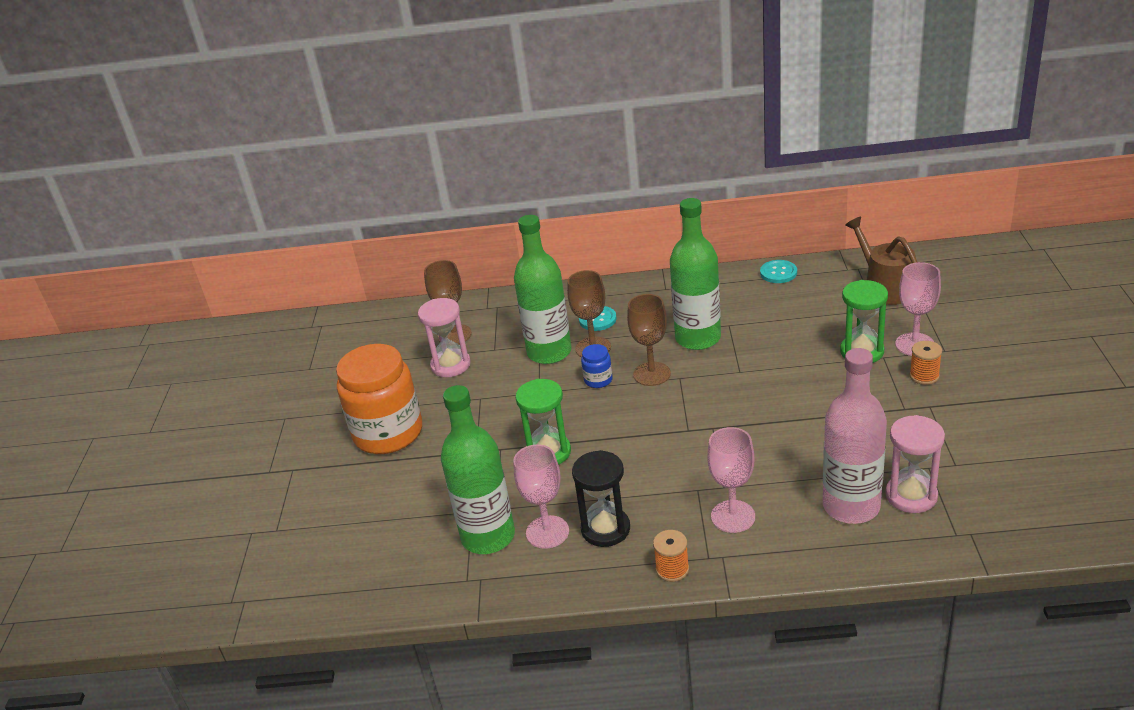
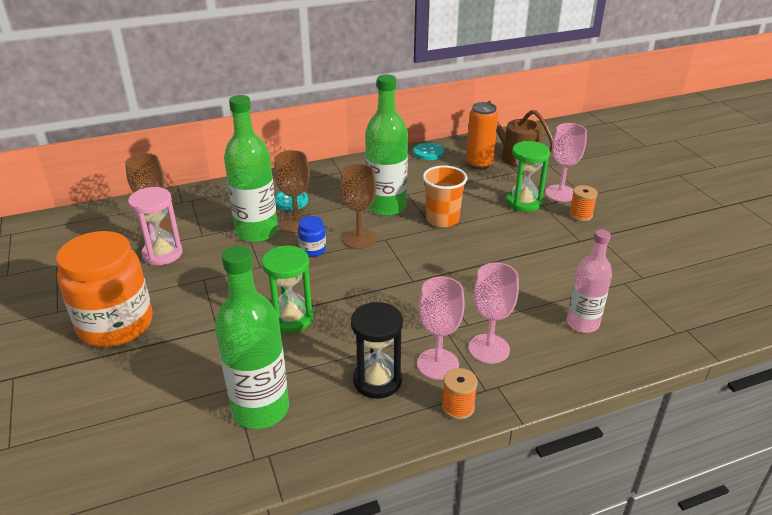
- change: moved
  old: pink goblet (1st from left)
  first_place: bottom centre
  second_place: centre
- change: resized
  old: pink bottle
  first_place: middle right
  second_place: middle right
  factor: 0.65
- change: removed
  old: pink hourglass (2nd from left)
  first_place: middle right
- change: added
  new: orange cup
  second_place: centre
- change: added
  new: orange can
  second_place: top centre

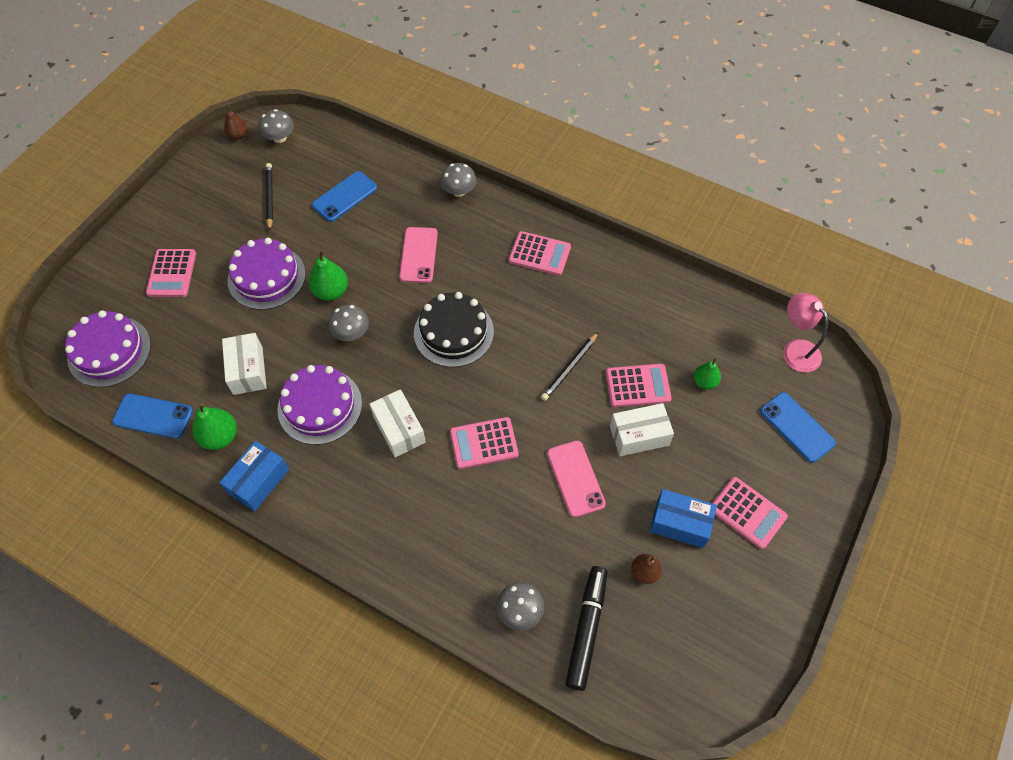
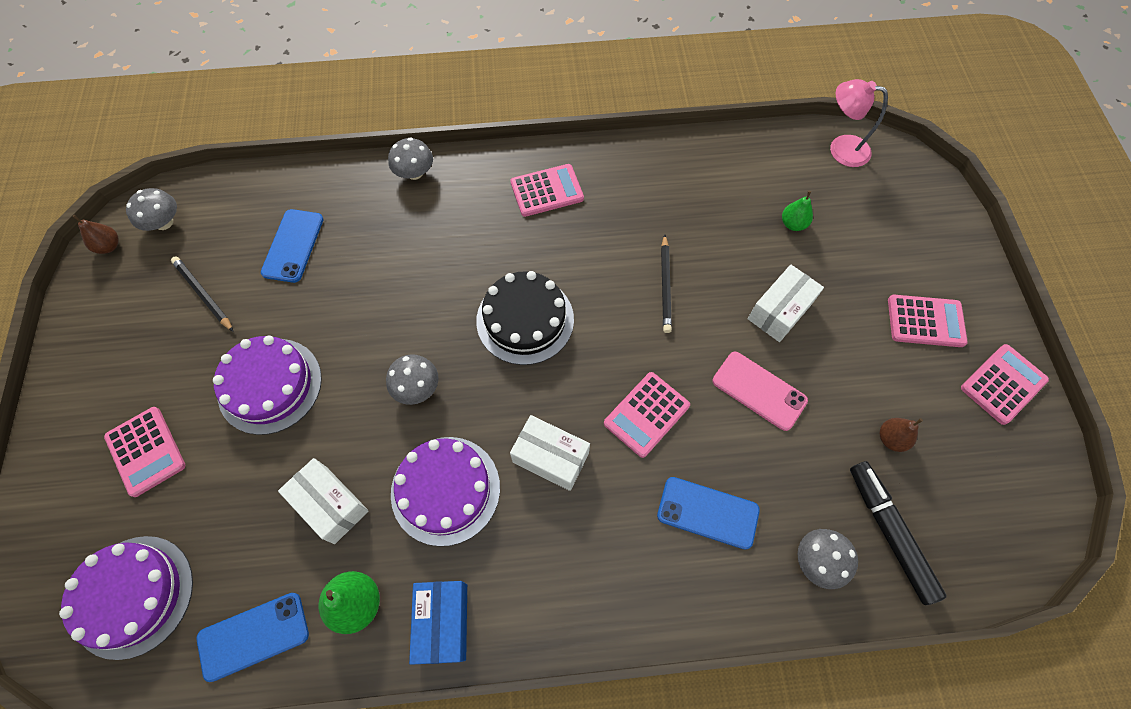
- change: removed
  old: green pear (2nd from left)
  first_place: middle left
- change: removed
  old: pink phone (1st from left)
  first_place: centre
- change: moved
  old: pink calculator (4th from left in the first image)
  new: pink calculator (5th from left)
  first_place: centre
  second_place: middle right
- change: removed
  old: blue box (2nd from left)
  first_place: bottom right
- change: moved
  old: blue phone (3rd from left)
  first_place: middle right
  second_place: bottom centre

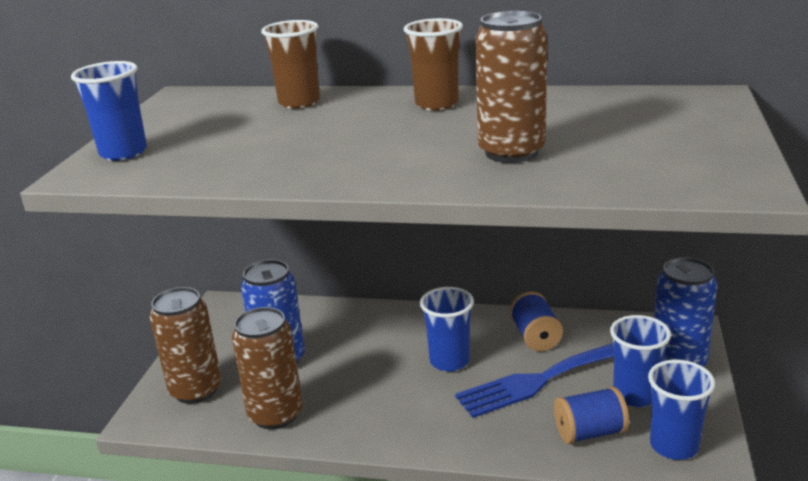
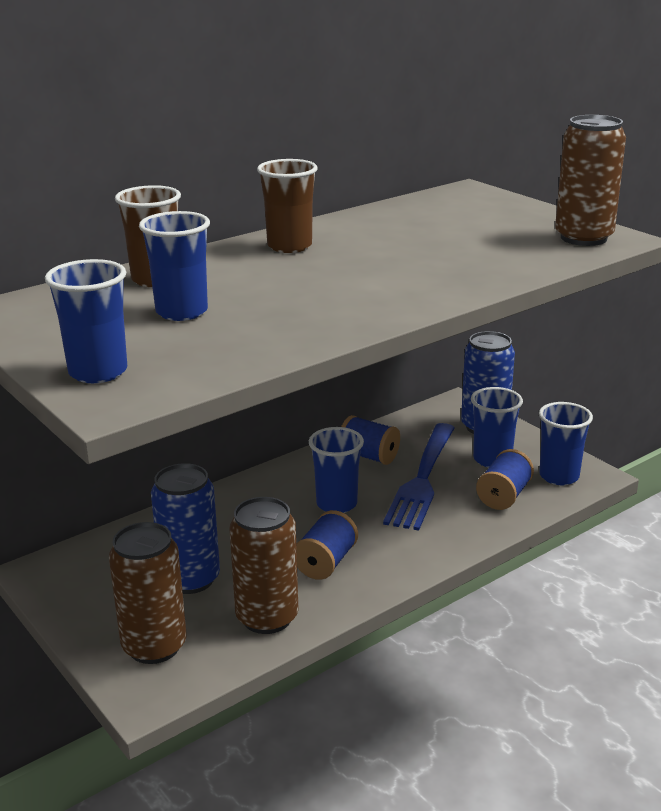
- change: moved
  old: brown can (3rd from left)
  first_place: top centre
  second_place: top right
- change: added
  new: blue cup (2nd from left)
  second_place: top left
- change: added
  new: blue spool (1st from left)
  second_place: bottom centre

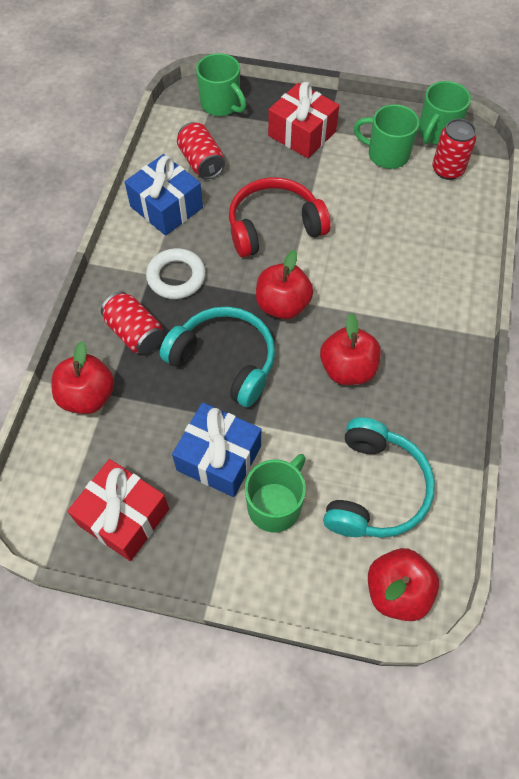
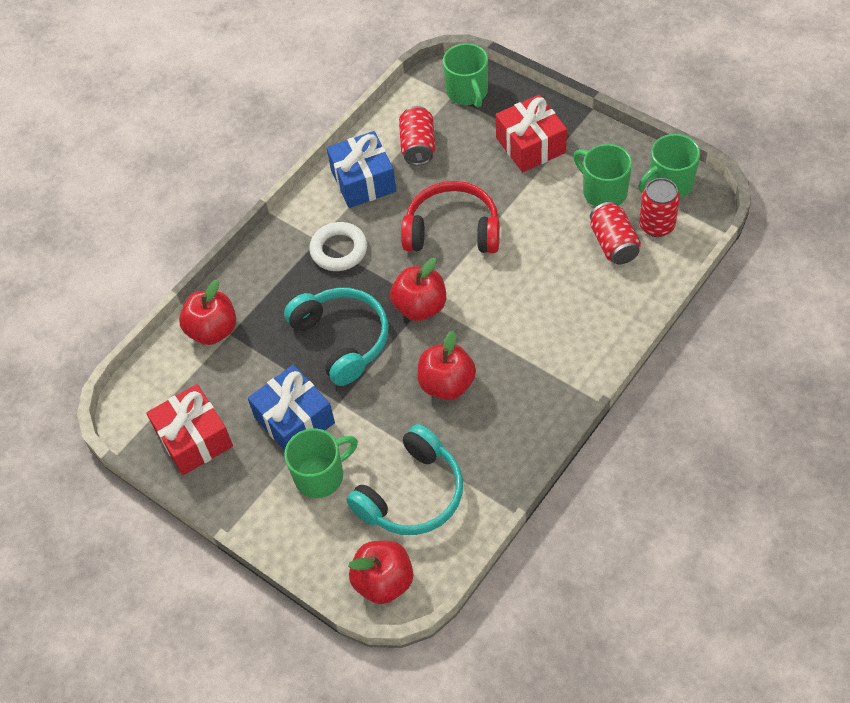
- change: moved
  old: red can (1st from left in the first image)
  new: red can (2nd from left)
  first_place: middle left
  second_place: top right

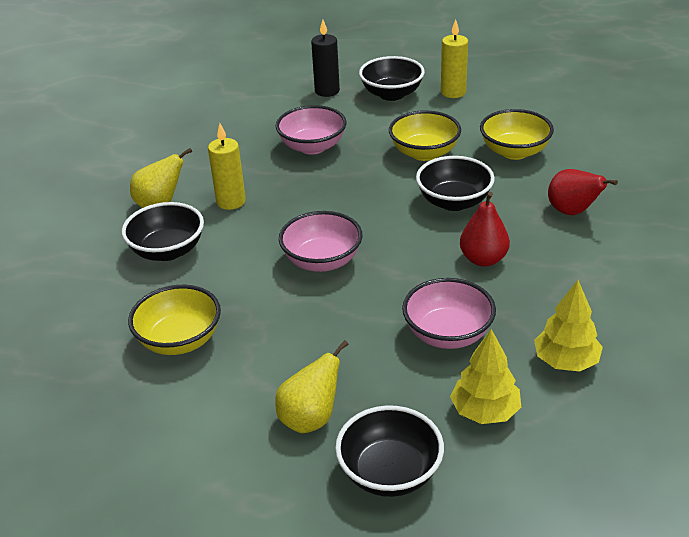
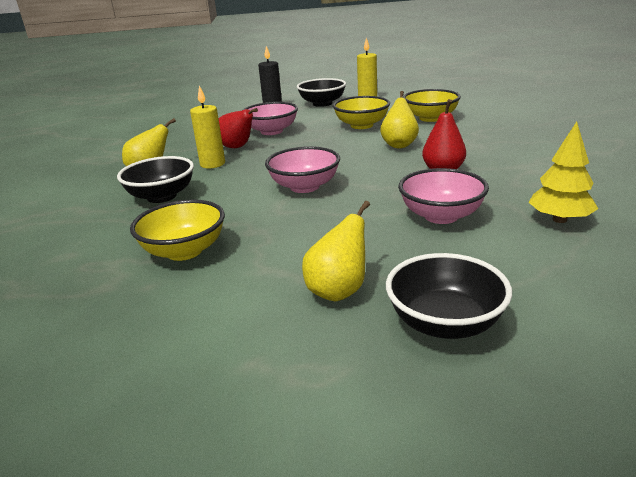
- change: replaced
  old: black bowl (4th from left)
  new: yellow pear (3rd from left)
  first_place: centre
  second_place: top centre
- change: removed
  old: yellow tree (1st from left)
  first_place: bottom right
- change: moved
  old: red pear (2nd from left in the first image)
  new: red pear (1st from left)
  first_place: middle right
  second_place: top centre

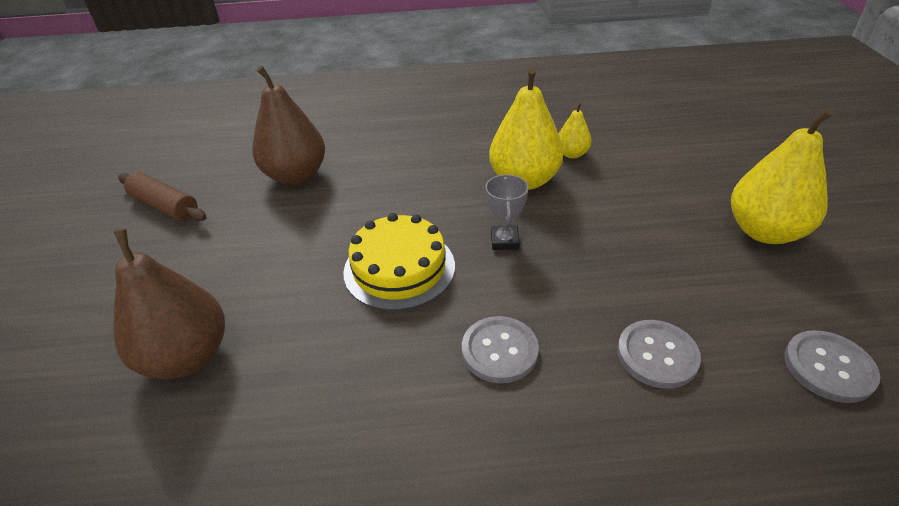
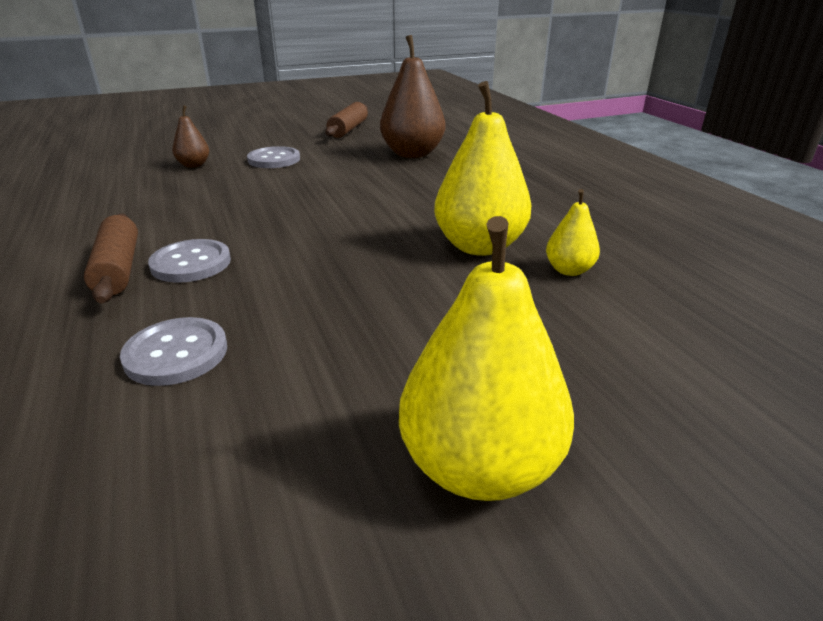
- change: resized
  old: brown pear (1st from left)
  first_place: middle left
  second_place: top left
  factor: 0.51
- change: removed
  old: yellow cake
  first_place: centre
- change: removed
  old: grey trophy
  first_place: centre
- change: moved
  old: grey button (3rd from left)
  first_place: bottom right
  second_place: top left
- change: added
  new: brown rolling pin (1st from left)
  second_place: middle left

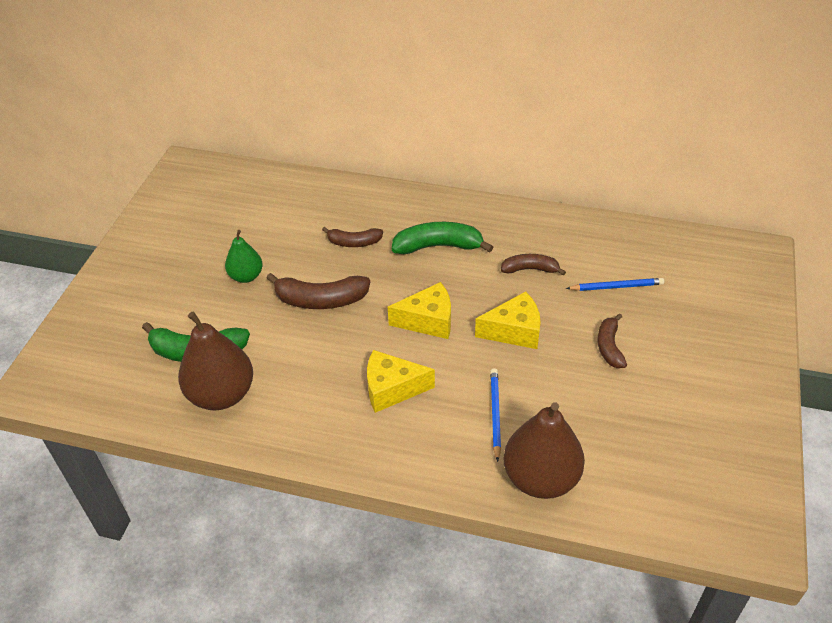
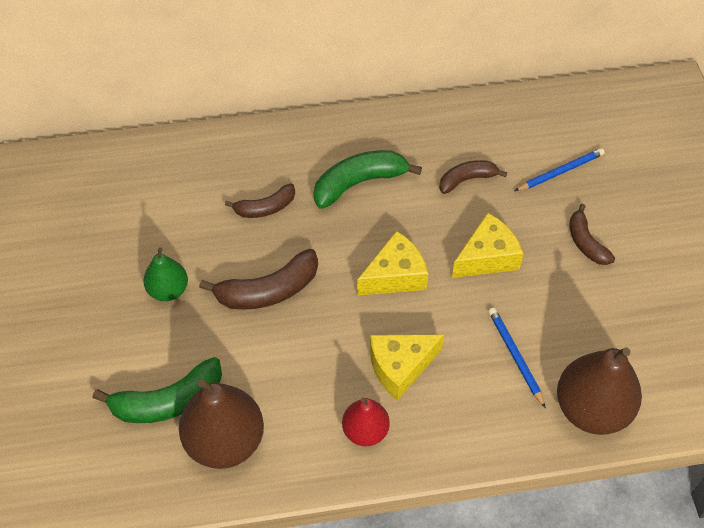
- change: added
  new: red pear
  second_place: bottom centre

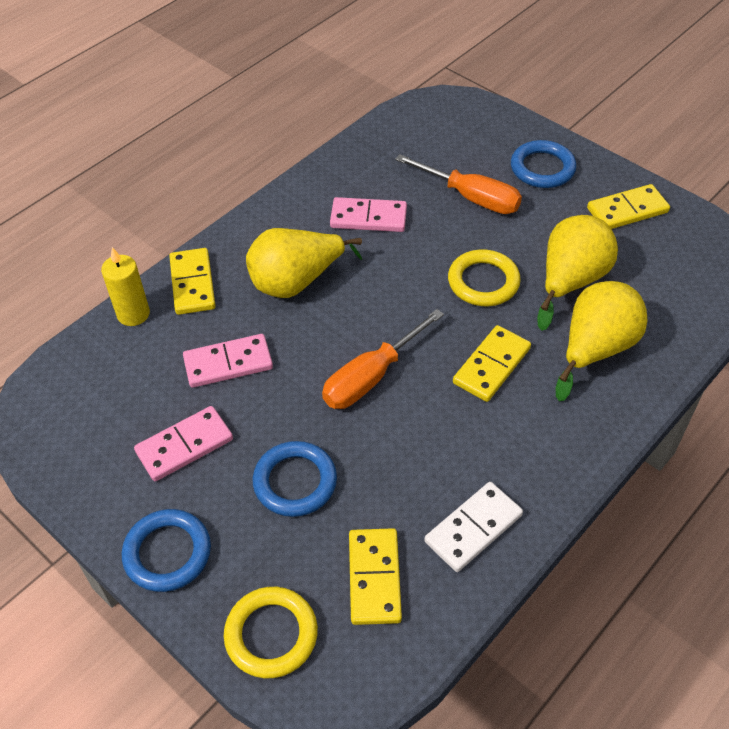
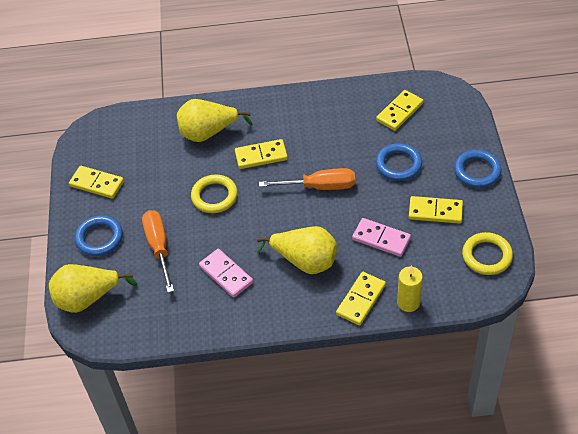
- change: recoloured
  old: pink domino (1st from left)
  new: yellow domino (5th from left)
  first_place: middle left
  second_place: middle right
- change: moved
  old: yellow ring (1st from left in the first image)
  new: yellow ring (2nd from left)
  first_place: bottom centre
  second_place: middle right
- change: removed
  old: white domino
  first_place: bottom centre
- change: moved
  old: yellow pear (2nd from left in the first image)
  new: yellow pear (1st from left)
  first_place: middle right
  second_place: middle left

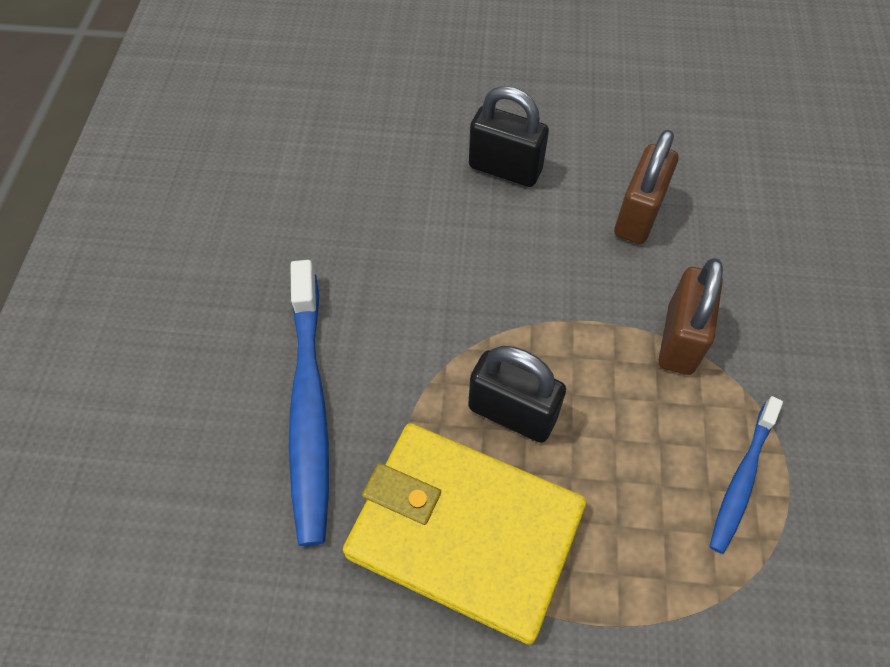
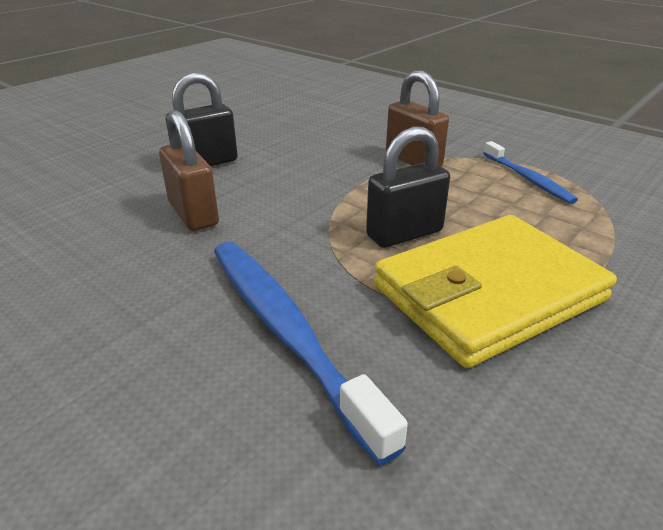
- change: turned
  old: blue toothbrush (1st from left)
  first_place: centre
  second_place: bottom centre
  degrees: -150
- change: moved
  old: brown padlock (1st from left)
  first_place: top right
  second_place: top left

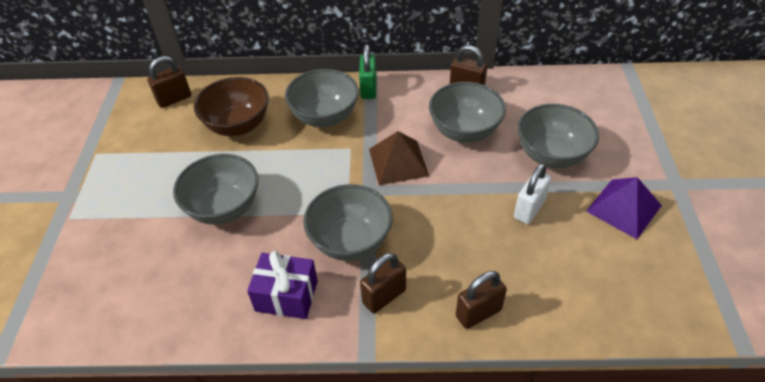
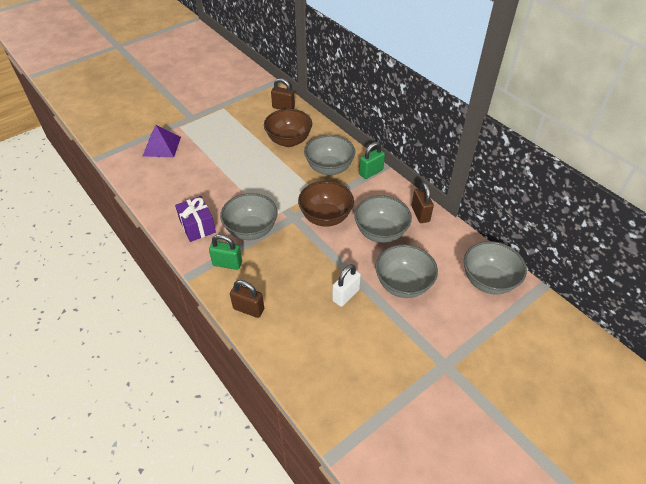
- change: moved
  old: grey bowl (1st from left in the first image)
  new: grey bowl (5th from left)
  first_place: middle left
  second_place: middle right
- change: recoloured
  old: brown padlock (2nd from left)
  new: green padlock (1st from left)
  first_place: bottom centre
  second_place: centre
- change: replaced
  old: brown pyramid
  new: brown bowl (2nd from left)
  first_place: centre
  second_place: centre
- change: turned
  old: white padlock
  first_place: middle right
  second_place: centre
  degrees: -45
- change: moved
  old: purple pyramid
  first_place: middle right
  second_place: top left

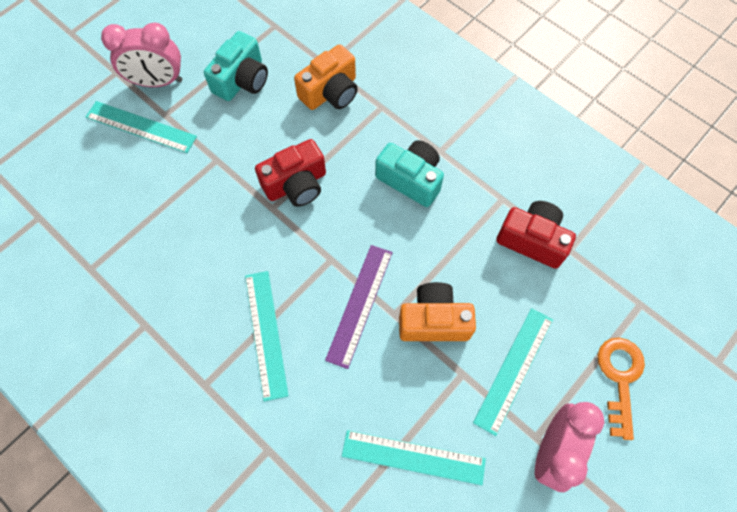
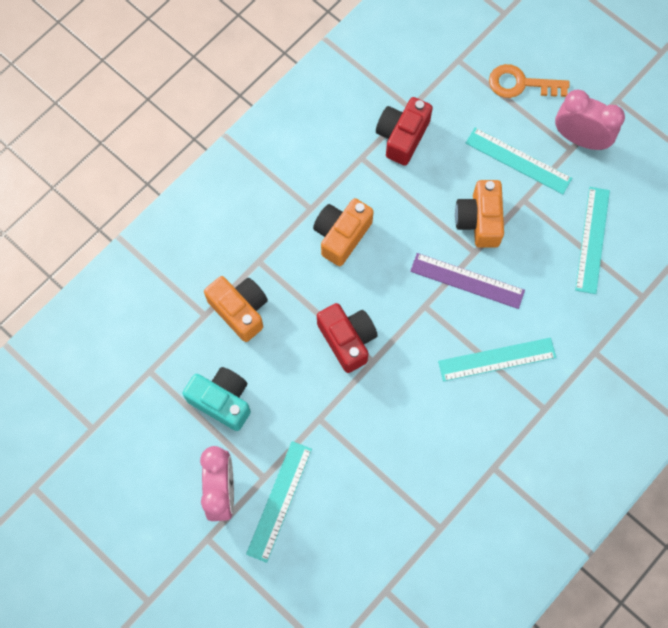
- change: recoloured
  old: turquoise camera (2nd from left)
  new: orange camera (2nd from left)
  first_place: centre
  second_place: centre

